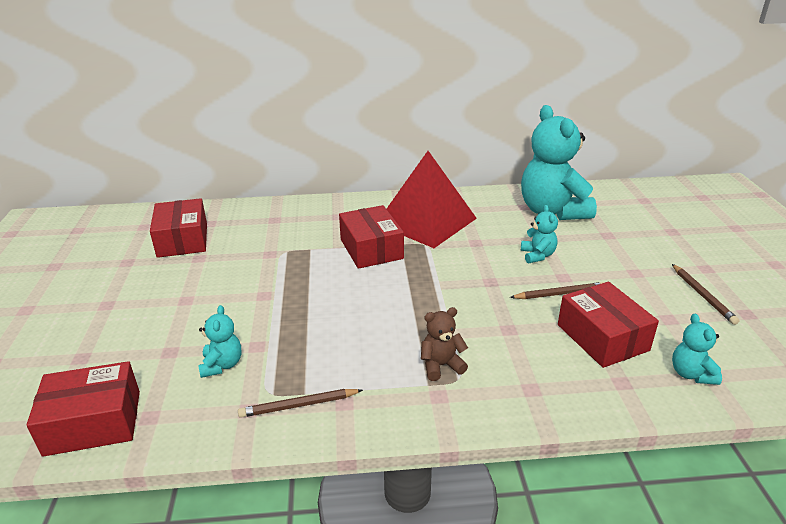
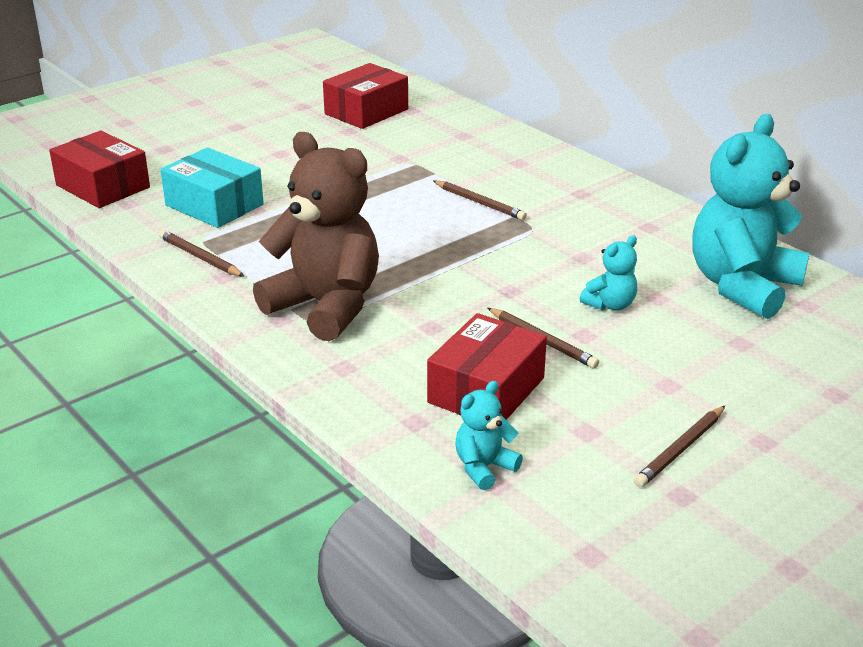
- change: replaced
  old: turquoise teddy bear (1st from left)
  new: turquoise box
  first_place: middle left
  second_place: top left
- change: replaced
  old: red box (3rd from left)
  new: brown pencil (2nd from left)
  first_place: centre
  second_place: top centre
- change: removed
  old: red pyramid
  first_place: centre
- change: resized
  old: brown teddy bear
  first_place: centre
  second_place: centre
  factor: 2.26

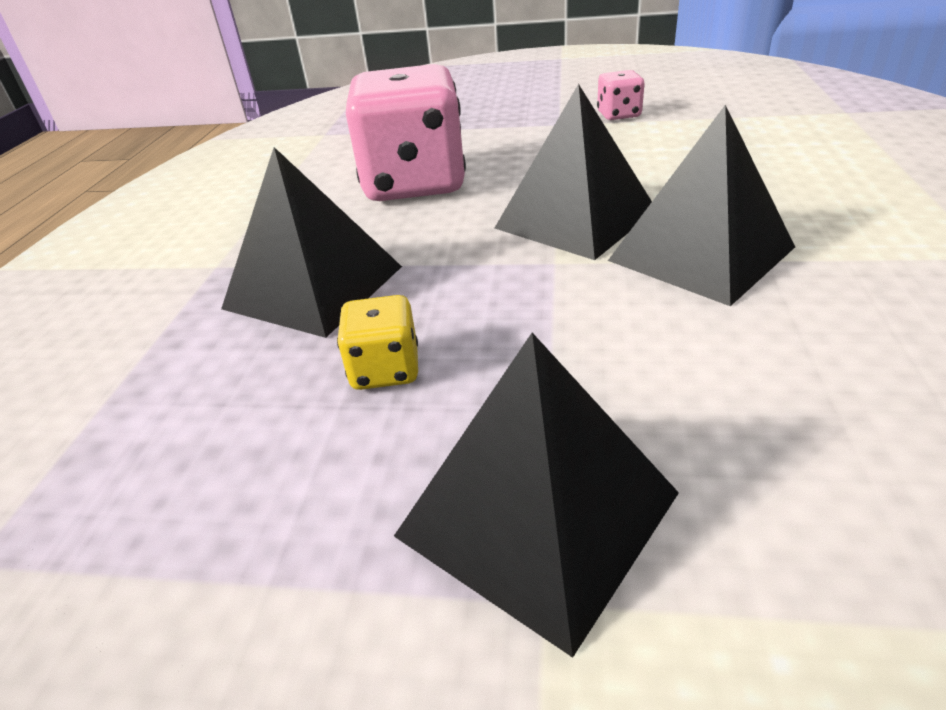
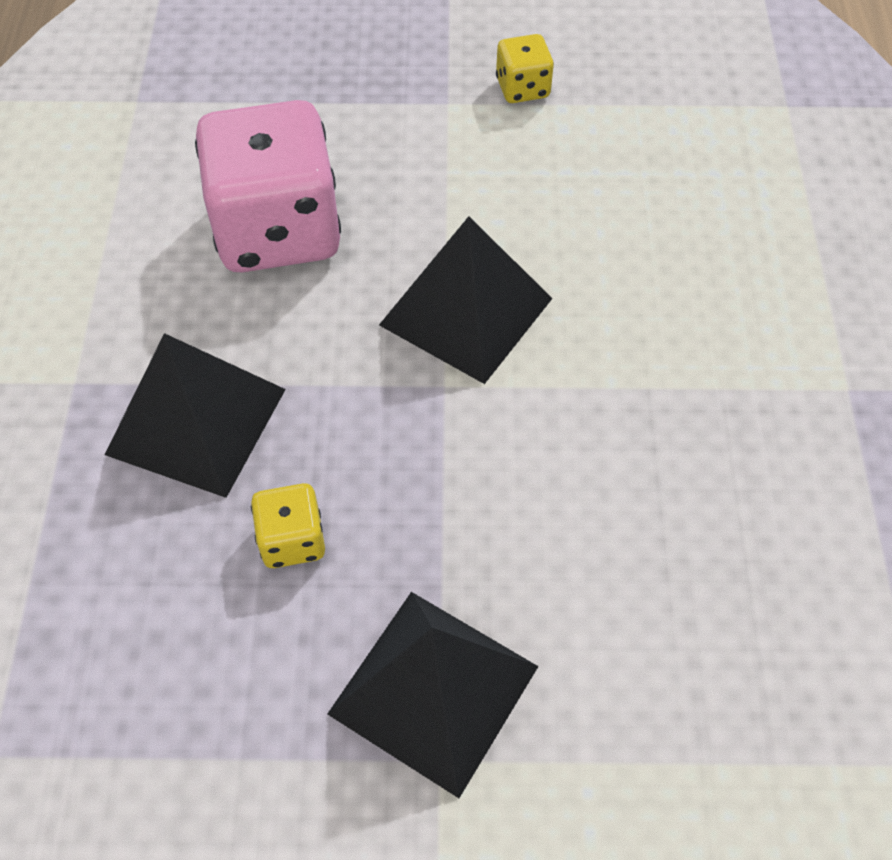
- change: recoloured
  old: pink dice (2nd from left)
  new: yellow dice (2nd from left)
  first_place: top centre
  second_place: top centre
- change: removed
  old: black pyramid (4th from left)
  first_place: top right

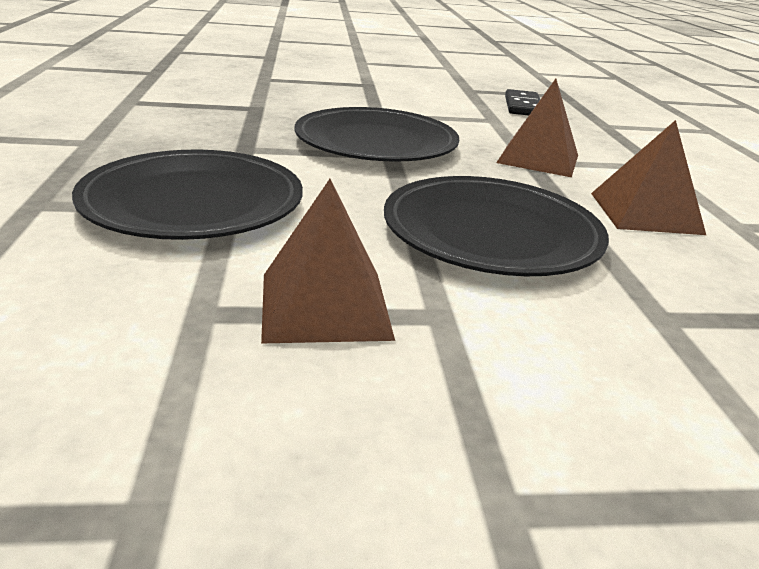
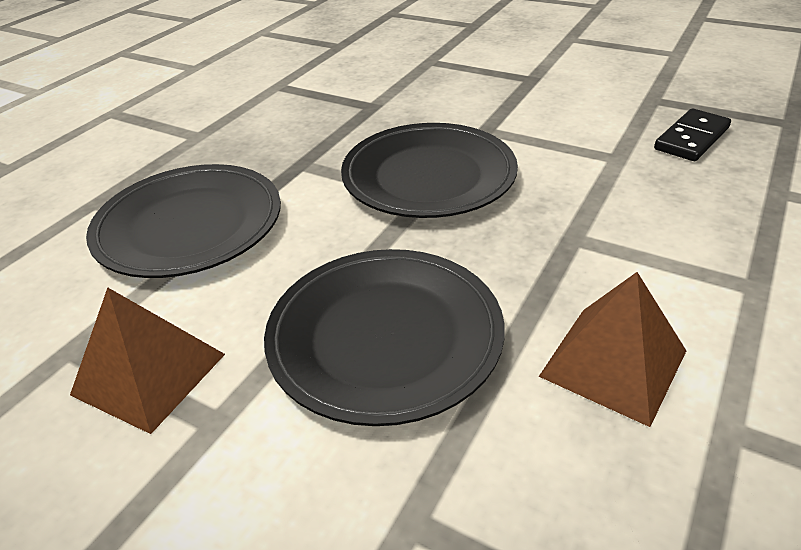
- change: removed
  old: brown pyramid (2nd from left)
  first_place: top right

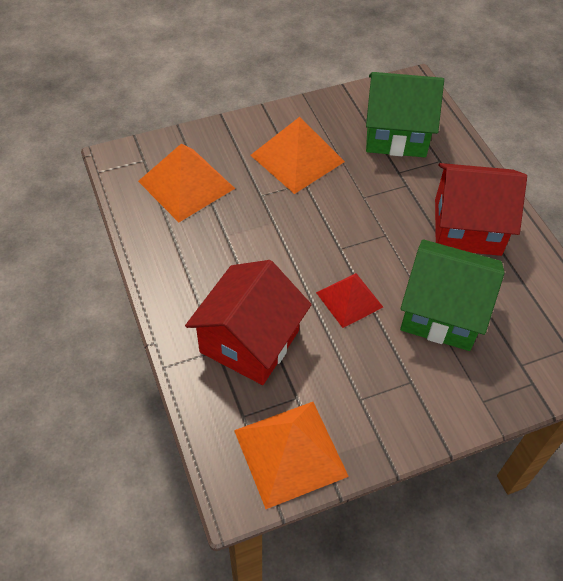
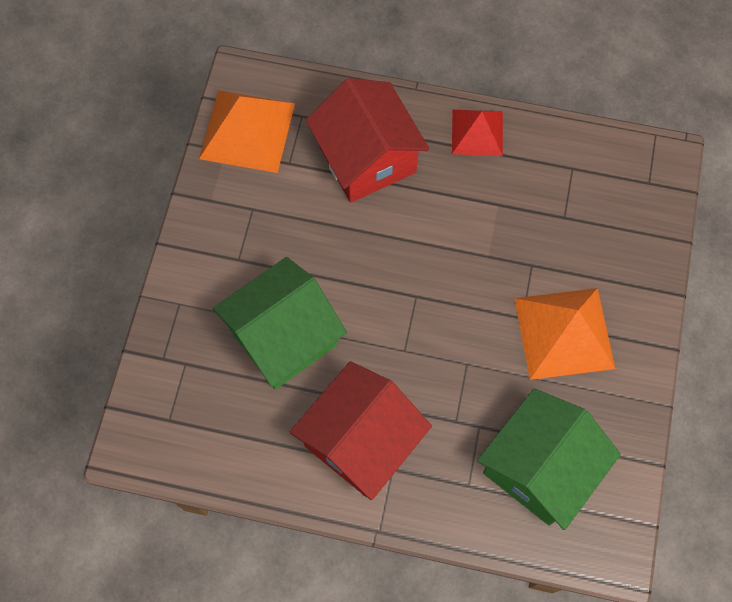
- change: removed
  old: orange pyramid (1st from left)
  first_place: top left
- change: moved
  old: red pyramid
  first_place: centre
  second_place: top centre

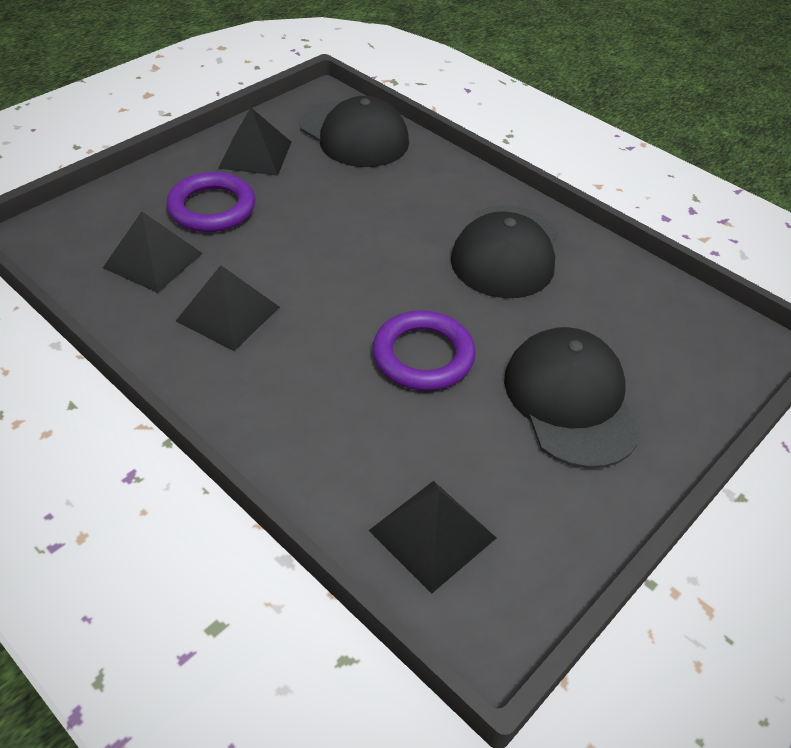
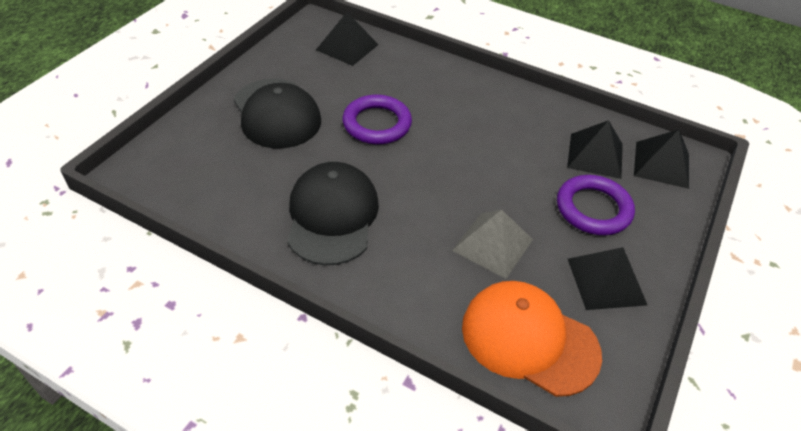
- change: moved
  old: black pyramid (2nd from left in the first image)
  new: black pyramid (4th from left)
  first_place: middle left
  second_place: middle right
- change: recoloured
  old: black cap (1st from left)
  new: orange cap
  first_place: top centre
  second_place: bottom centre
- change: added
  new: grey pyramid
  second_place: centre

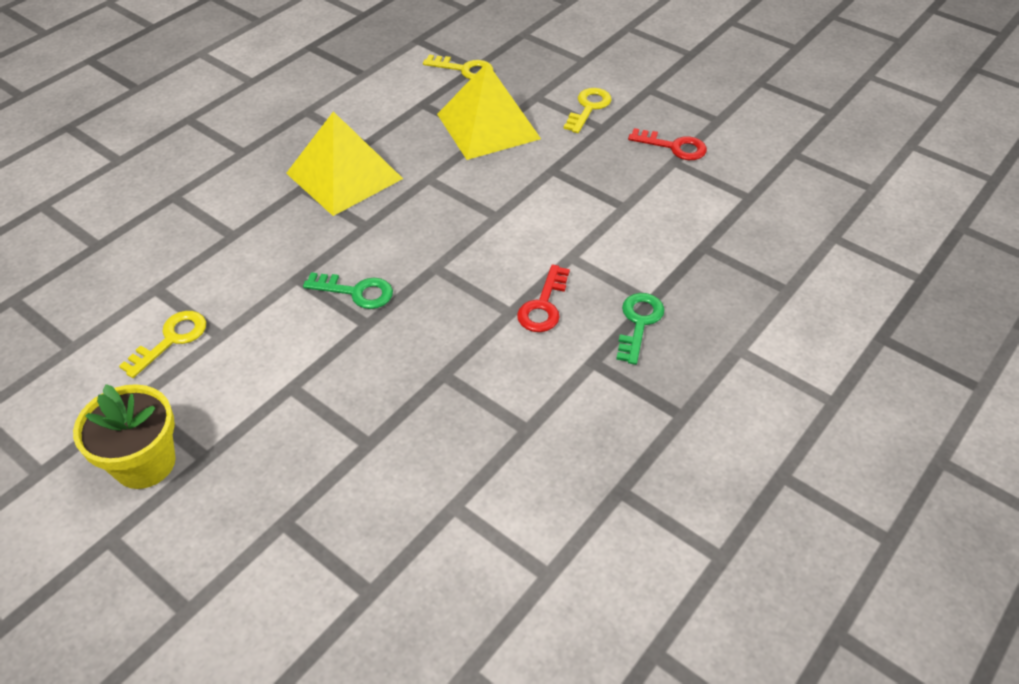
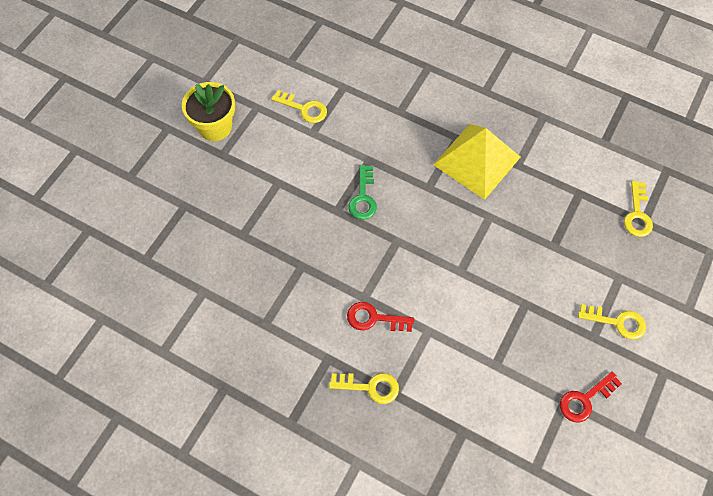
- change: removed
  old: yellow pyramid (2nd from left)
  first_place: top centre
- change: recoloured
  old: green key (2nd from left)
  new: yellow key (2nd from left)
  first_place: centre
  second_place: bottom centre
- change: turned
  old: red key (2nd from left)
  first_place: top centre
  second_place: bottom right
  degrees: 45

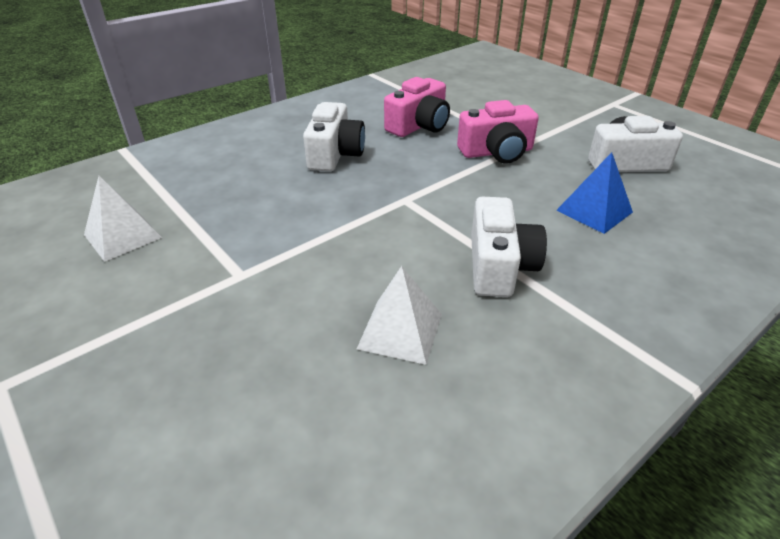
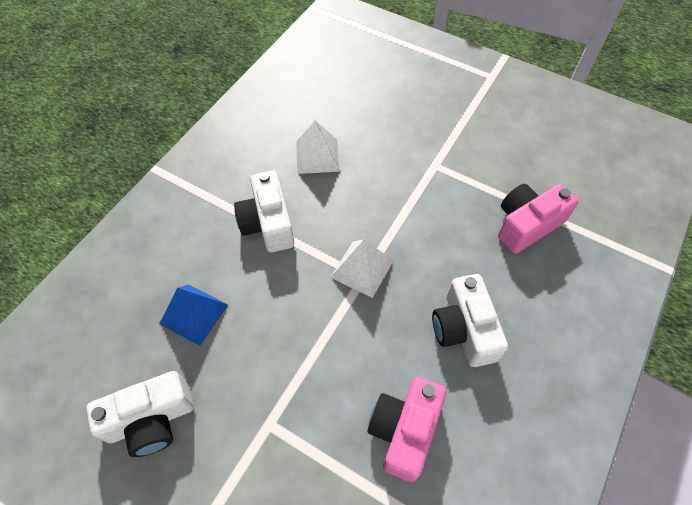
- change: moved
  old: white pyramid (1st from left in the first image)
  new: white pyramid (2nd from left)
  first_place: middle left
  second_place: centre
- change: moved
  old: pink camera (2nd from left)
  first_place: top centre
  second_place: middle right

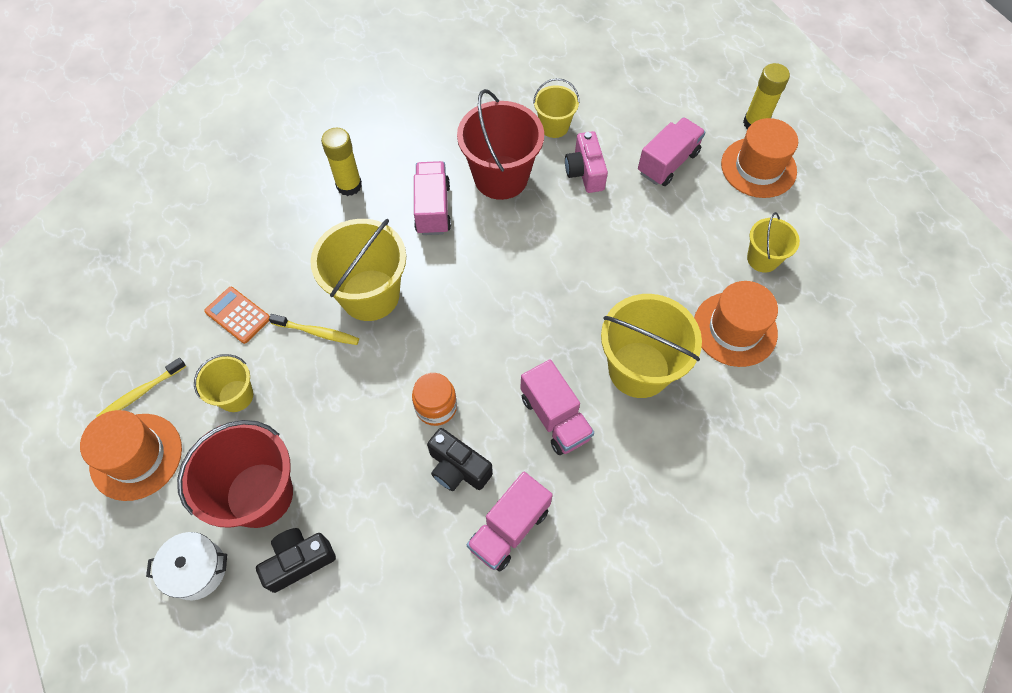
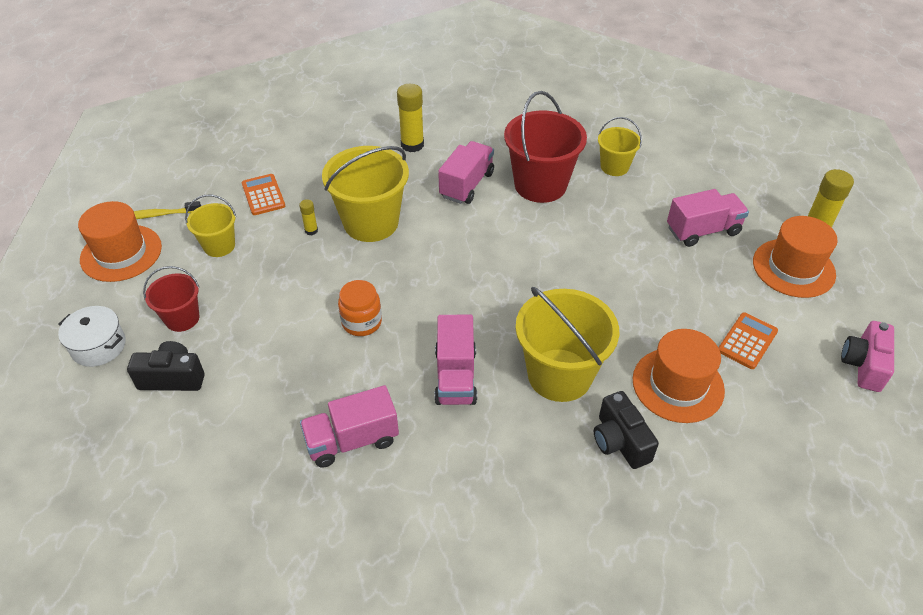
- change: resized
  old: red bucket (1st from left)
  first_place: bottom left
  second_place: middle left
  factor: 0.55
- change: replaced
  old: yellow toothbrush (2nd from left)
  new: yellow glue stick (1st from left)
  first_place: middle left
  second_place: centre
- change: moved
  old: black camera (2nd from left)
  first_place: centre
  second_place: bottom right
- change: moved
  old: pink camera
  first_place: top centre
  second_place: middle right
- change: replaced
  old: yellow bucket (5th from left)
  new: orange calculator (2nd from left)
  first_place: middle right
  second_place: middle right

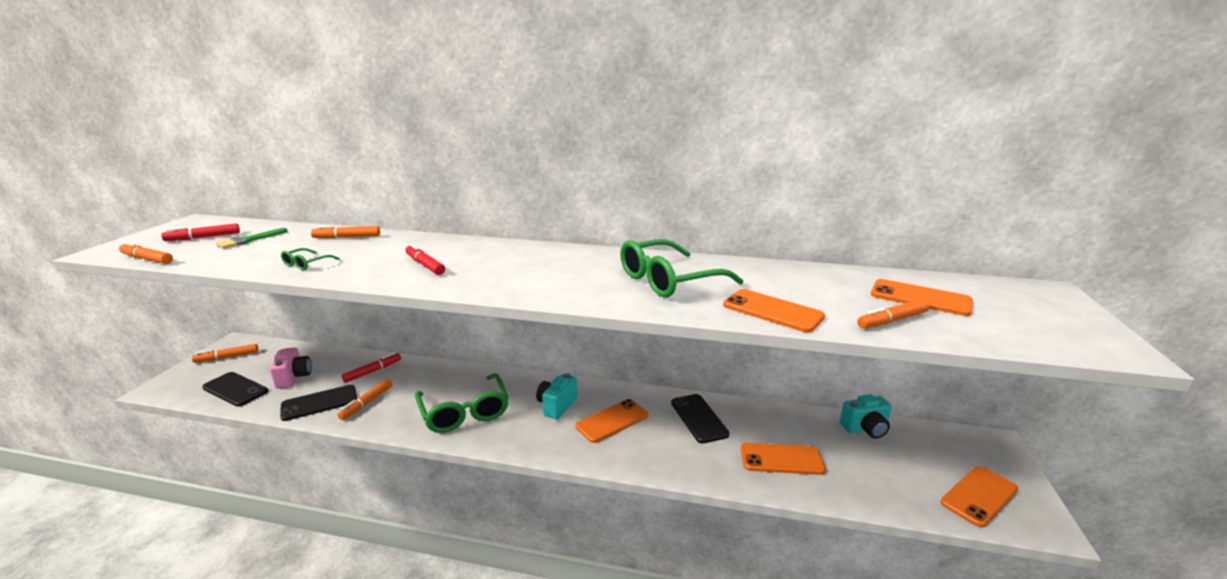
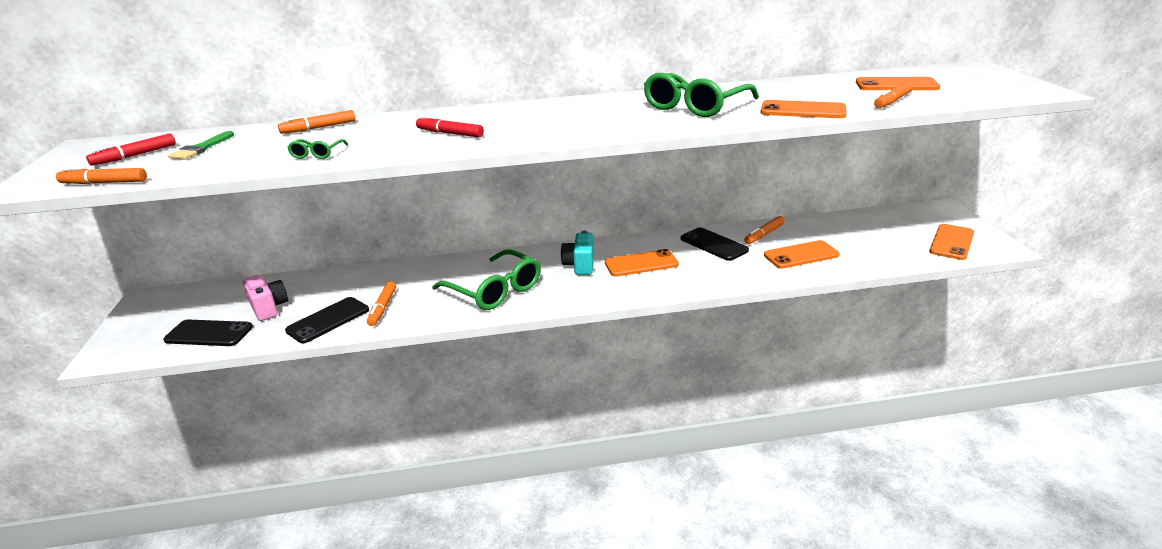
- change: moved
  old: orange marker (2nd from left in the first image)
  new: orange marker (4th from left)
  first_place: middle left
  second_place: centre
- change: removed
  old: red marker (2nd from left)
  first_place: middle left
- change: turned
  old: orange phone (1st from left)
  first_place: bottom centre
  second_place: centre
  degrees: 45
- change: removed
  old: turquoise camera (2nd from left)
  first_place: bottom right

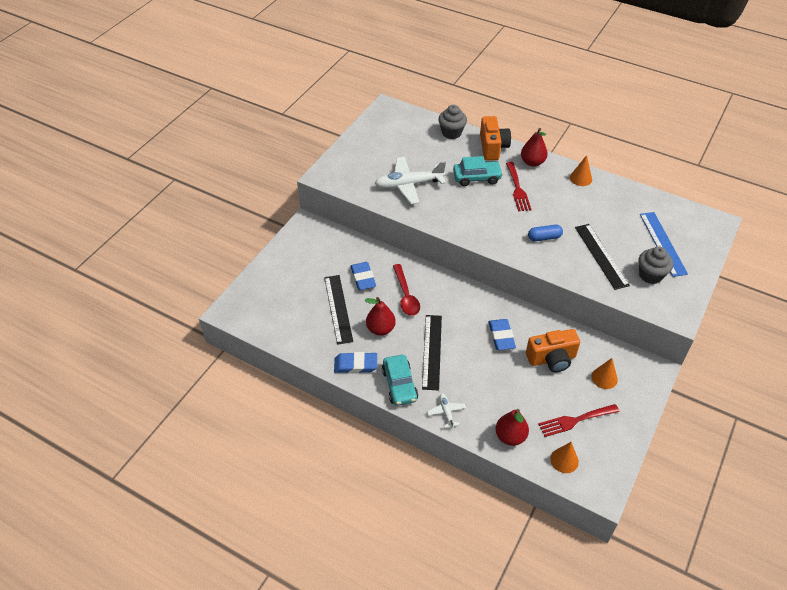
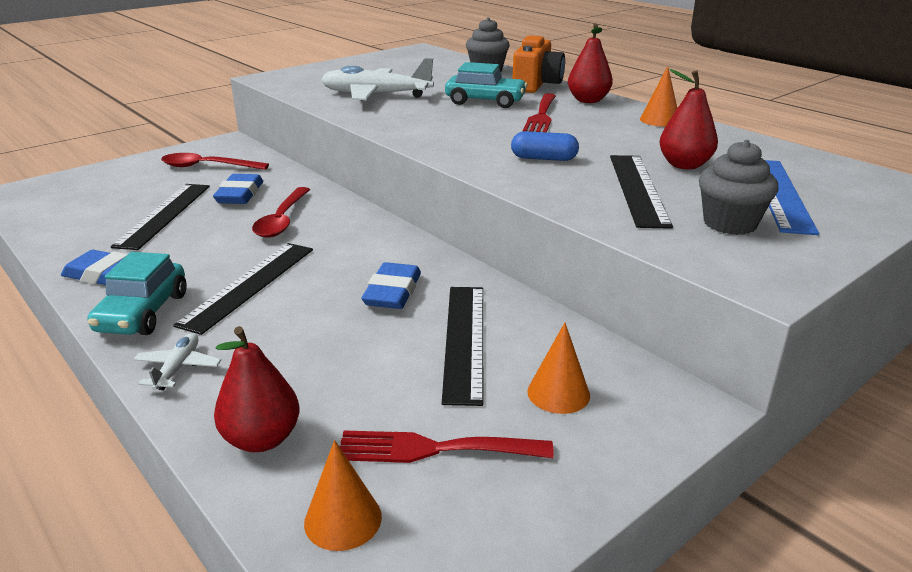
- change: moved
  old: red pear (1st from left in the first image)
  new: red pear (3rd from left)
  first_place: centre
  second_place: top right
- change: replaced
  old: orange camera (2nd from left)
  new: black ruler (3rd from left)
  first_place: middle right
  second_place: centre
- change: added
  new: red spoon (1st from left)
  second_place: top left

